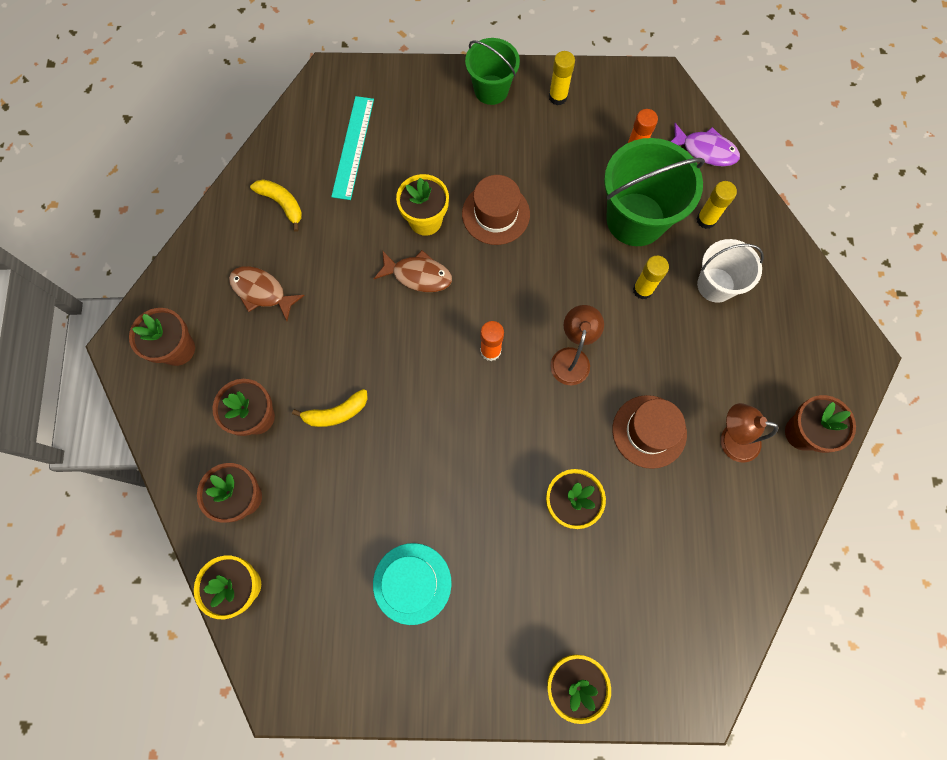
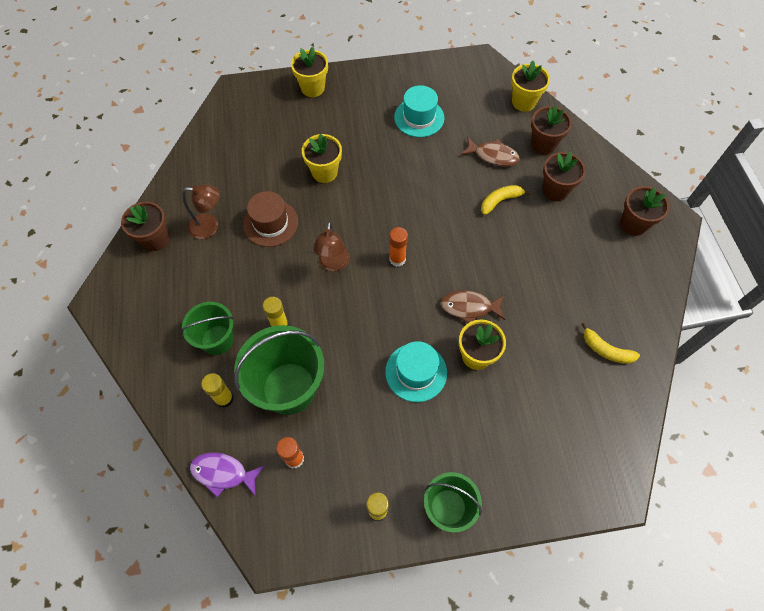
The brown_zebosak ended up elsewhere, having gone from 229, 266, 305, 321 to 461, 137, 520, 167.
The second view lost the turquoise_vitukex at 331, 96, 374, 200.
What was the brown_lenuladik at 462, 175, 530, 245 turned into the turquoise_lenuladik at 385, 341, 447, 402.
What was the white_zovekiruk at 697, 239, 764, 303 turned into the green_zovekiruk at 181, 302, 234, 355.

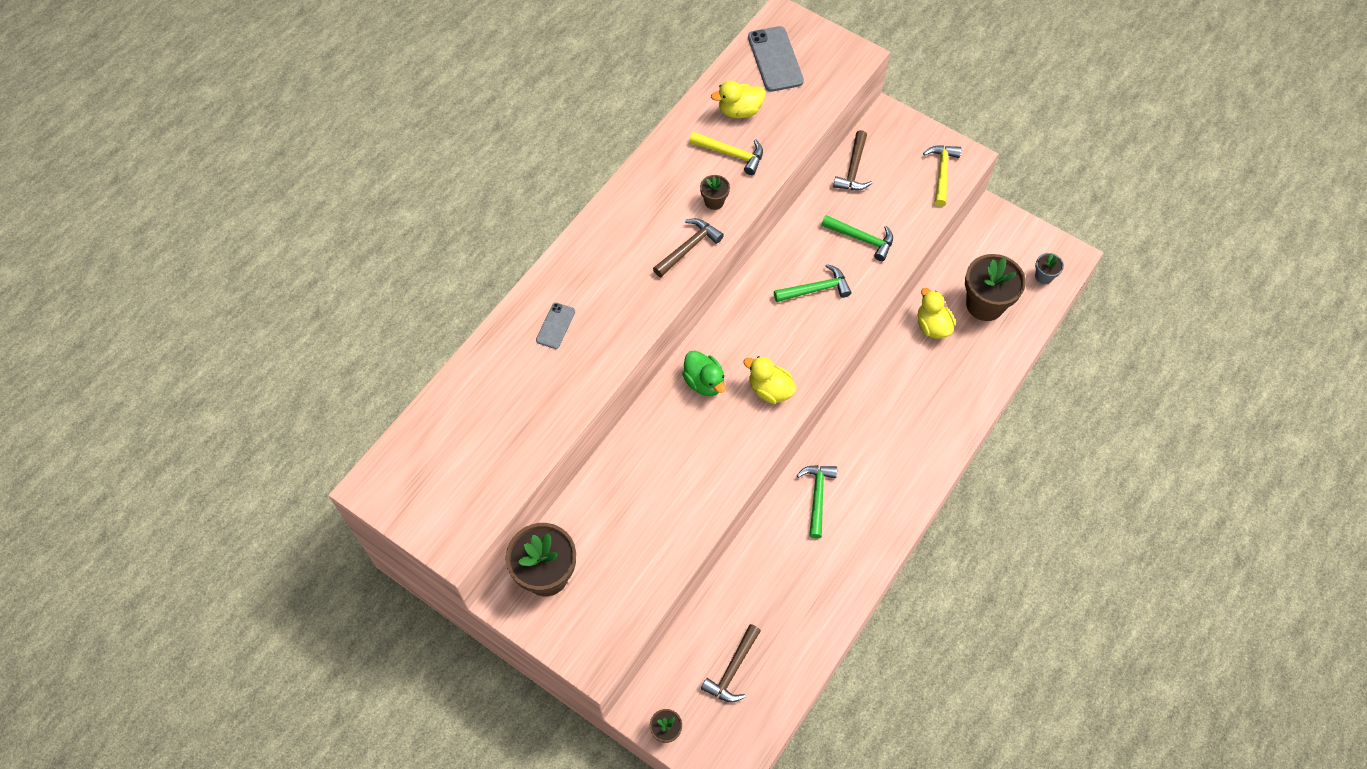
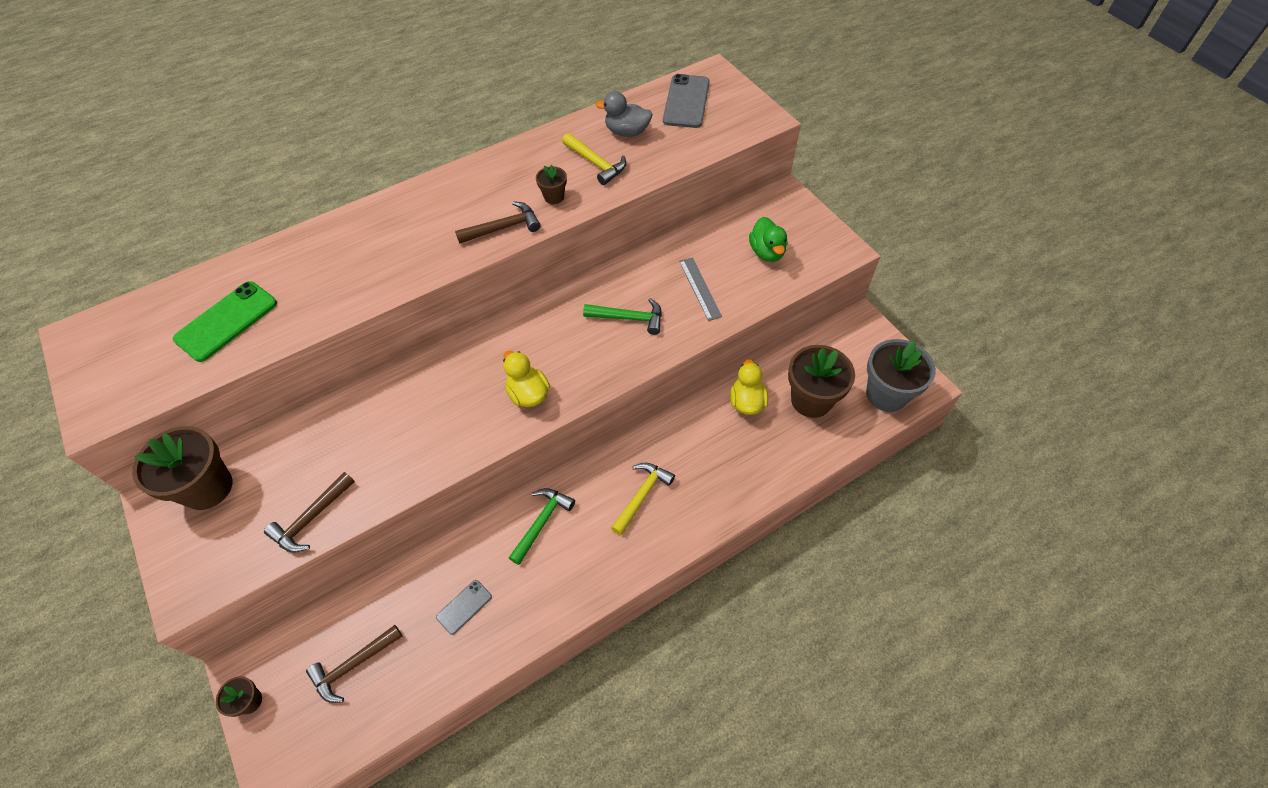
The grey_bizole ended up elsewhere, having gone from 536, 303, 575, 349 to 436, 580, 492, 635.
The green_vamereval ended up elsewhere, having gone from 682, 351, 726, 396 to 749, 217, 787, 262.
What was the yellow_vamereval at 711, 80, 766, 118 turned into the grey_vamereval at 595, 91, 653, 137.
Where the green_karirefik stood at 822, 215, 893, 261, the grey_vitukex came to stand at 679, 257, 722, 321.
The brown_karirefik ended up elsewhere, having gone from 833, 130, 872, 190 to 264, 472, 355, 553.
The yellow_karirefik ended up elsewhere, having gone from 923, 145, 961, 207 to 611, 463, 675, 535.
The size of the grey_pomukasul at 1035, 253, 1064, 284 changed by a factor of 2.11.
The second view gained the green_bizole at 173, 281, 277, 362.

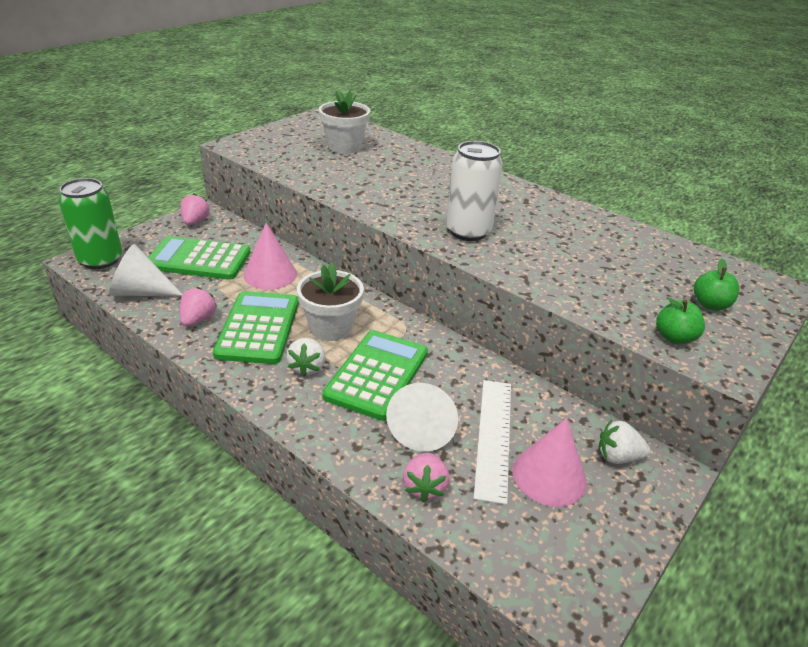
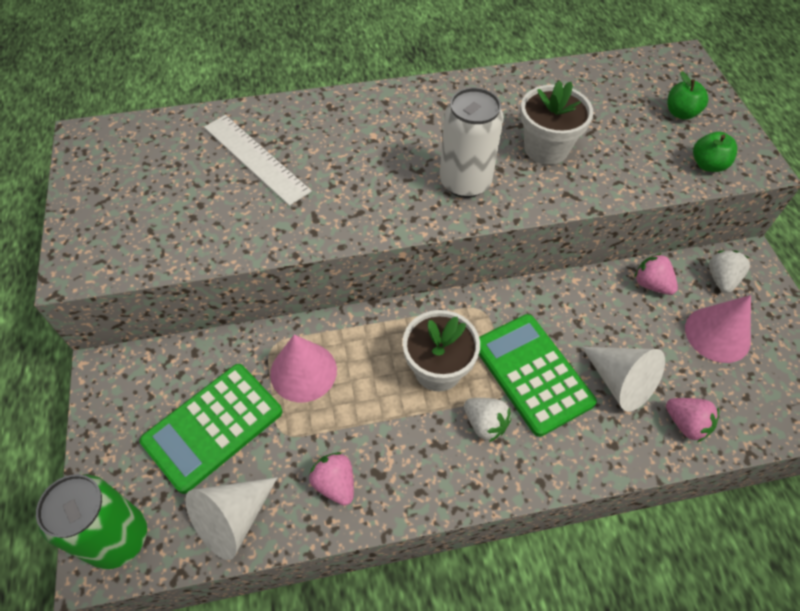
The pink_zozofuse ended up elsewhere, having gone from 180, 194, 210, 225 to 634, 253, 678, 295.
The second view lost the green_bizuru at 213, 291, 299, 364.
The white_pomukasul ended up elsewhere, having gone from 319, 90, 371, 154 to 520, 81, 594, 165.
The white_vitukex ended up elsewhere, having gone from 473, 380, 511, 505 to 204, 115, 312, 206.
The white_zozofuse at 598, 420, 650, 464 ended up facing another way, 150 degrees clockwise from before.

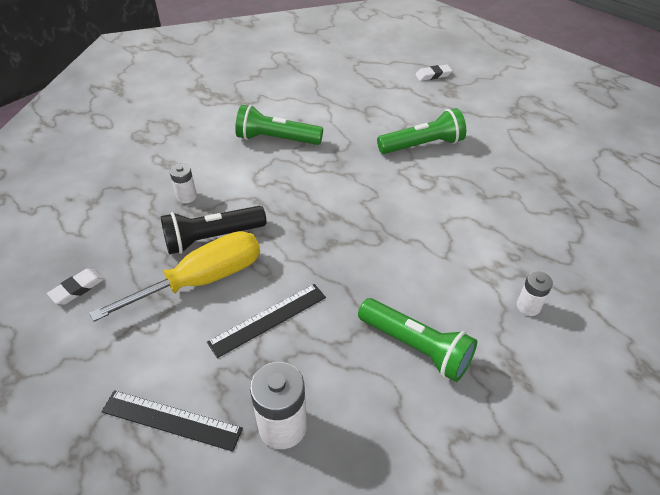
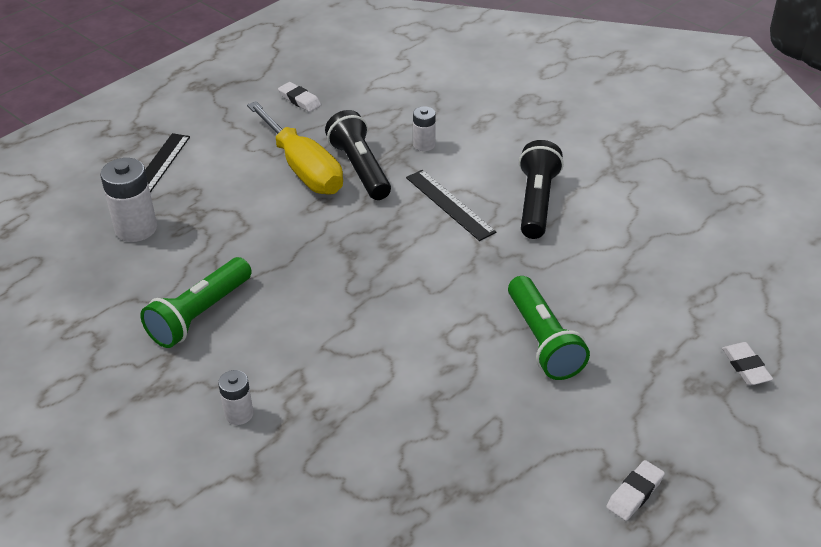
The black_vitukex ended up elsewhere, having gone from 207, 284, 326, 358 to 406, 170, 496, 241.
What was the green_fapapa at 235, 105, 323, 145 turned into the black_fapapa at 519, 140, 564, 239.
The second view gained the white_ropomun at 606, 460, 665, 521.

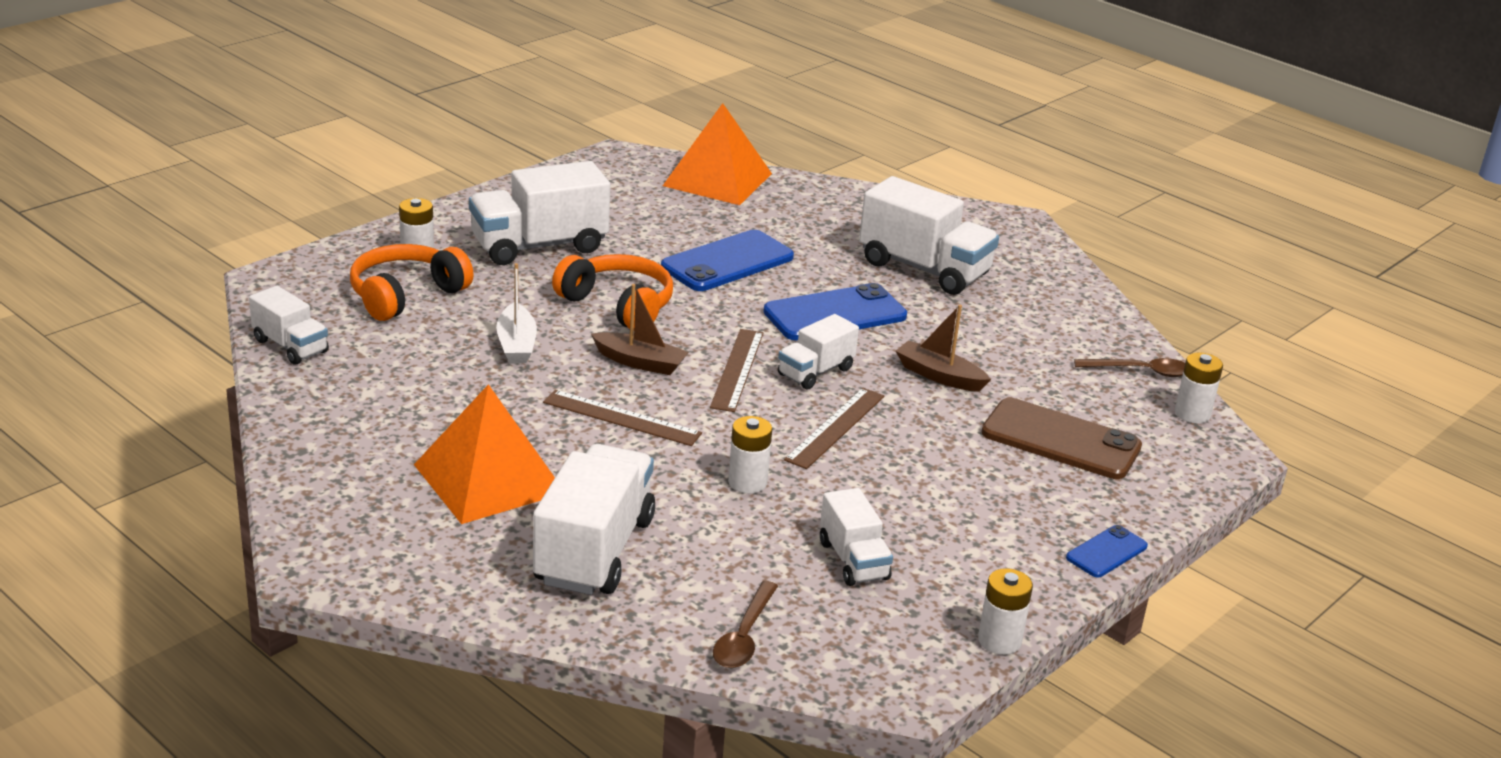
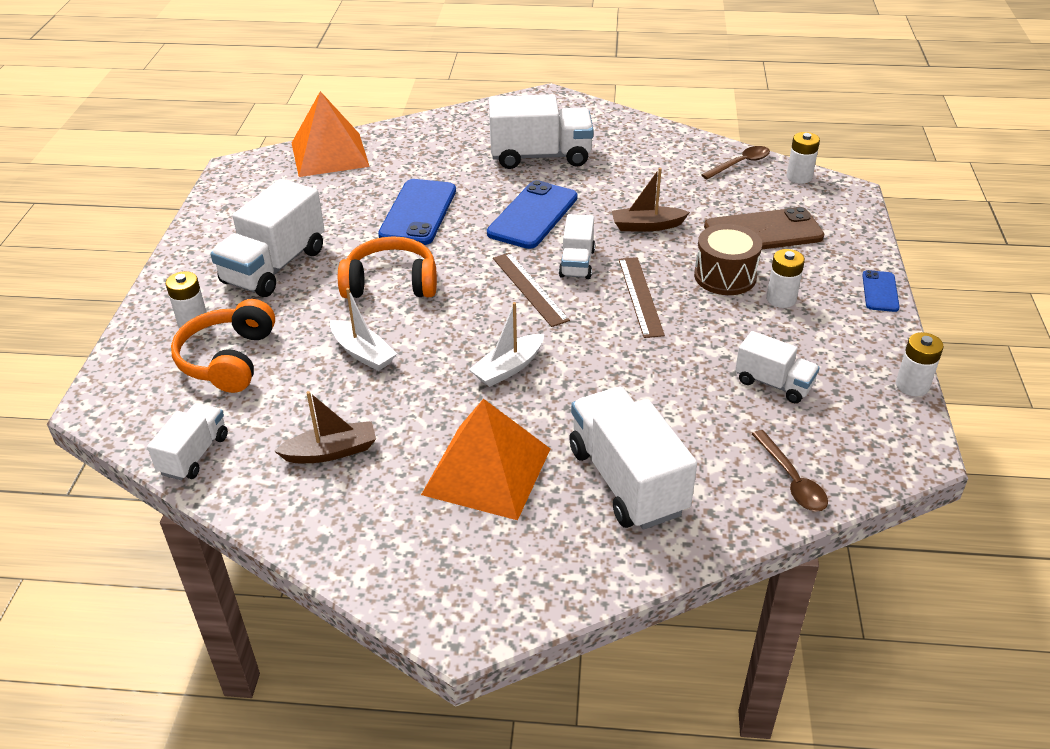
The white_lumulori at 249, 286, 329, 365 ended up facing another way, 75 degrees counterclockwise from before.
Where the brown_vitukex stood at 543, 390, 702, 446, the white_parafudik came to stand at 469, 302, 544, 387.
The brown_parafudik ended up elsewhere, having gone from 591, 284, 689, 375 to 274, 391, 376, 463.
The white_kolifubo ended up elsewhere, having gone from 728, 416, 772, 494 to 766, 249, 805, 308.
The second view gained the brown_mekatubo at 694, 224, 762, 295.

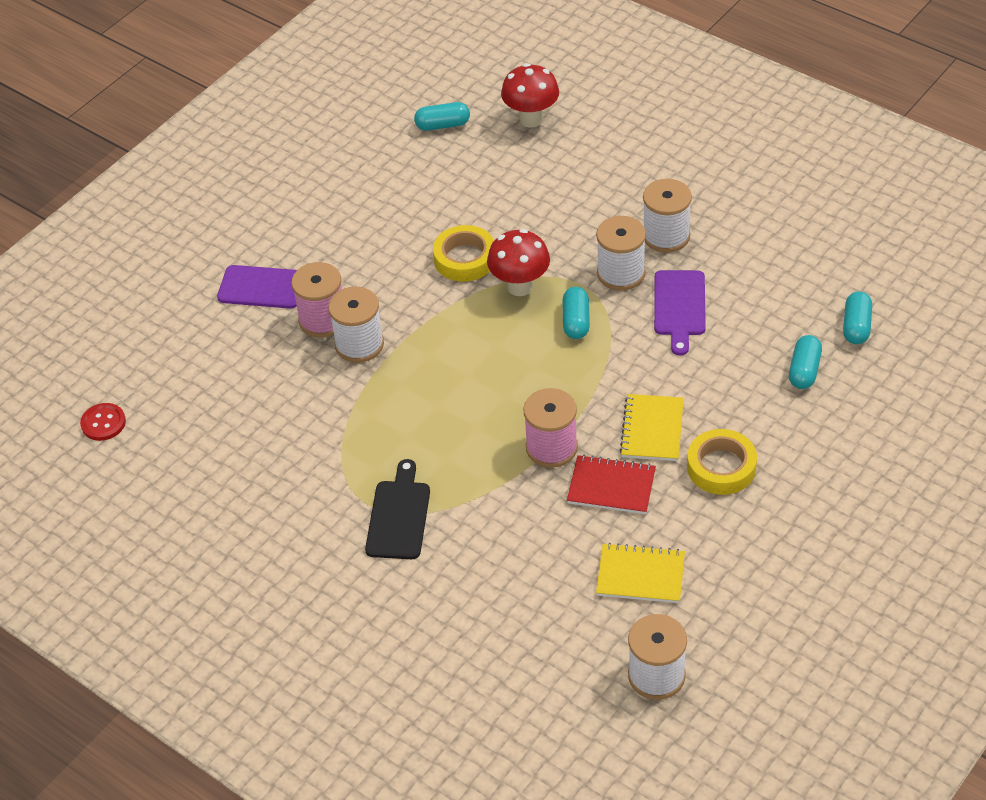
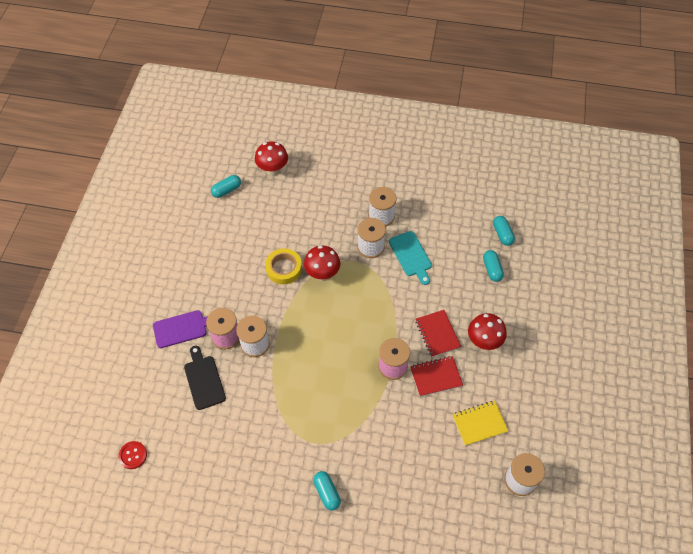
The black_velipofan ended up elsewhere, having gone from 365, 459, 430, 559 to 184, 346, 226, 410.
The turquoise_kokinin ended up elsewhere, having gone from 563, 287, 590, 339 to 313, 471, 341, 510.
What was the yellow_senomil at 619, 394, 684, 461 turned into the red_senomil at 415, 310, 461, 357.
What was the purple_velipofan at 654, 270, 706, 356 turned into the turquoise_velipofan at 389, 231, 432, 285.
Where the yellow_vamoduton stood at 687, 429, 757, 495, the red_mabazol came to stand at 468, 313, 507, 350.

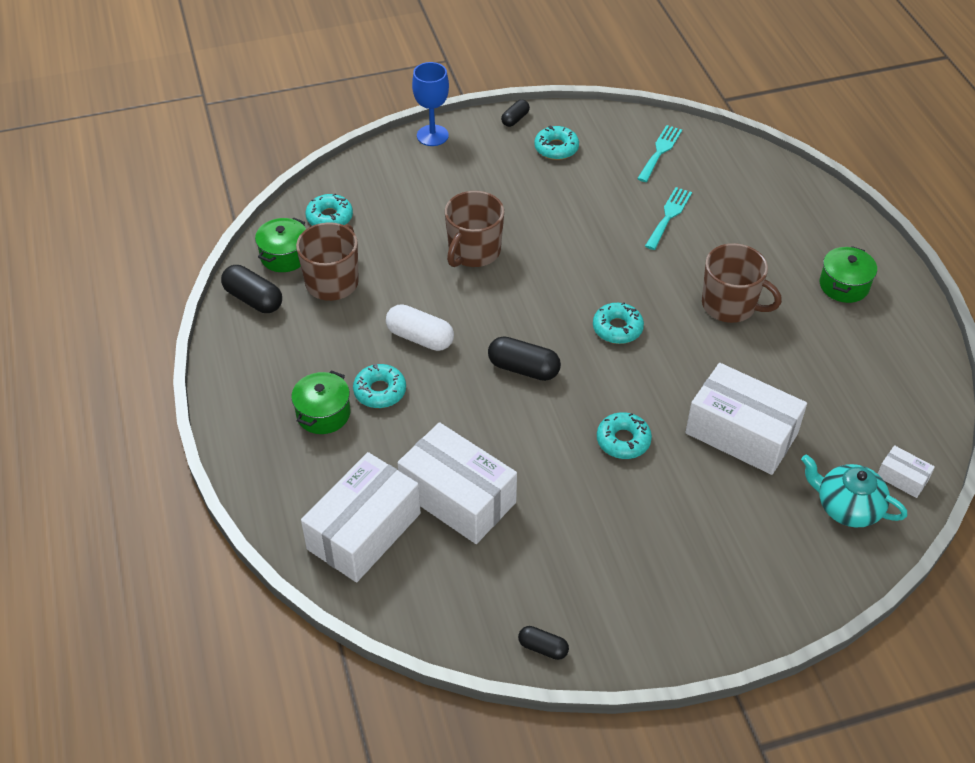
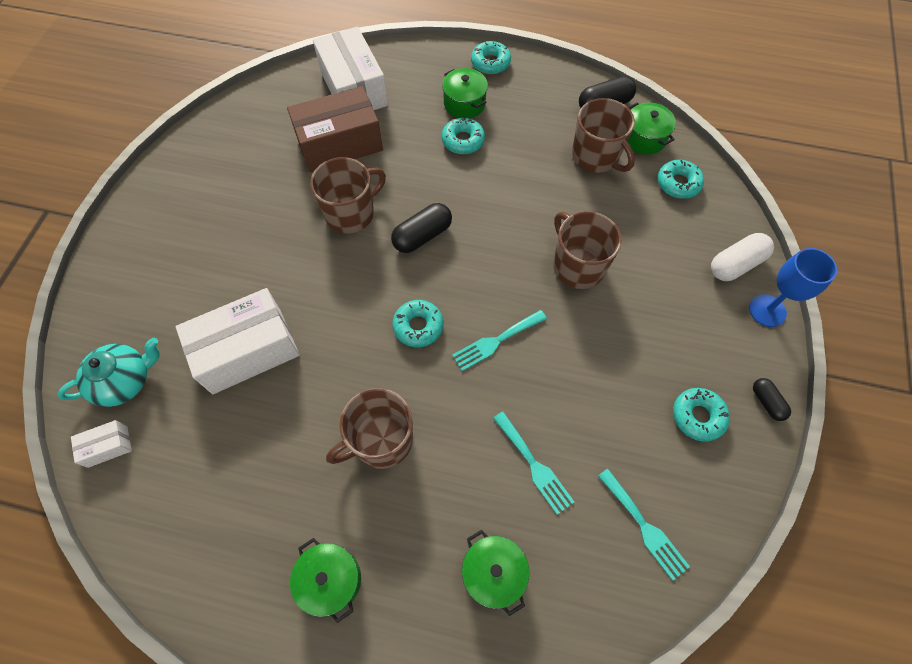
The white_kokinin ended up elsewhere, having gone from 386, 304, 454, 351 to 711, 233, 774, 281.
What was the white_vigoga at 397, 422, 517, 544 turned into the brown_vigoga at 287, 86, 383, 172.
The second view lost the black_kokinin at 518, 626, 569, 660.
The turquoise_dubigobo ended up elsewhere, having gone from 597, 412, 652, 459 to 471, 41, 511, 74.
The second view gained the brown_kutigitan at 310, 157, 386, 234.
The second view gained the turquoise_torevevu at 452, 310, 547, 371.
The second view gained the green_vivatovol at 462, 530, 529, 616.

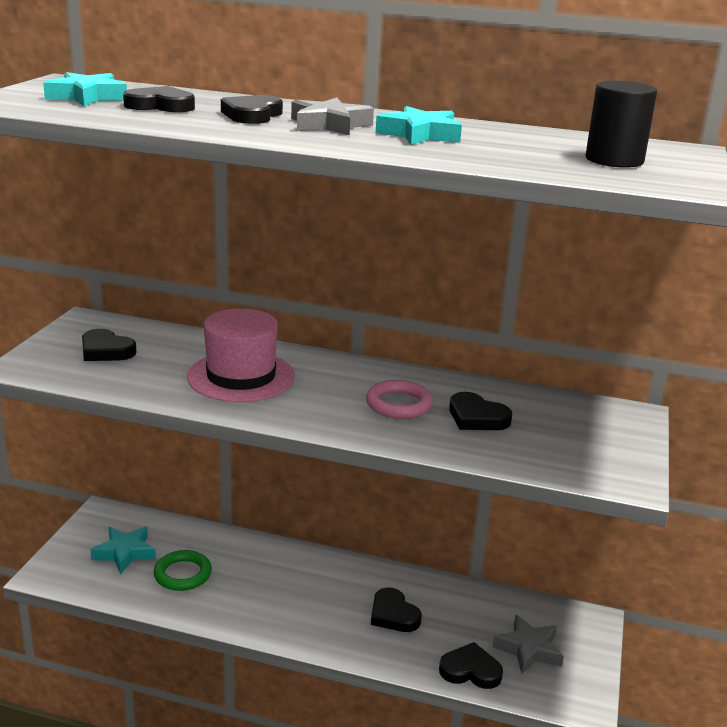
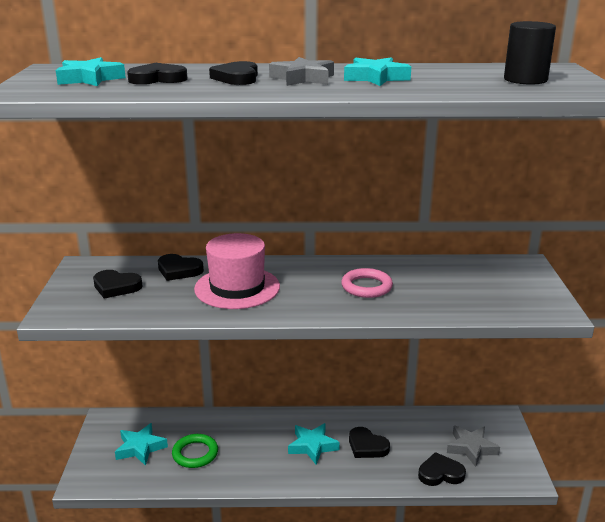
The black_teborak ended up elsewhere, having gone from 449, 392, 512, 430 to 158, 254, 204, 281.
The second view gained the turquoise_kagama at 288, 423, 340, 464.

